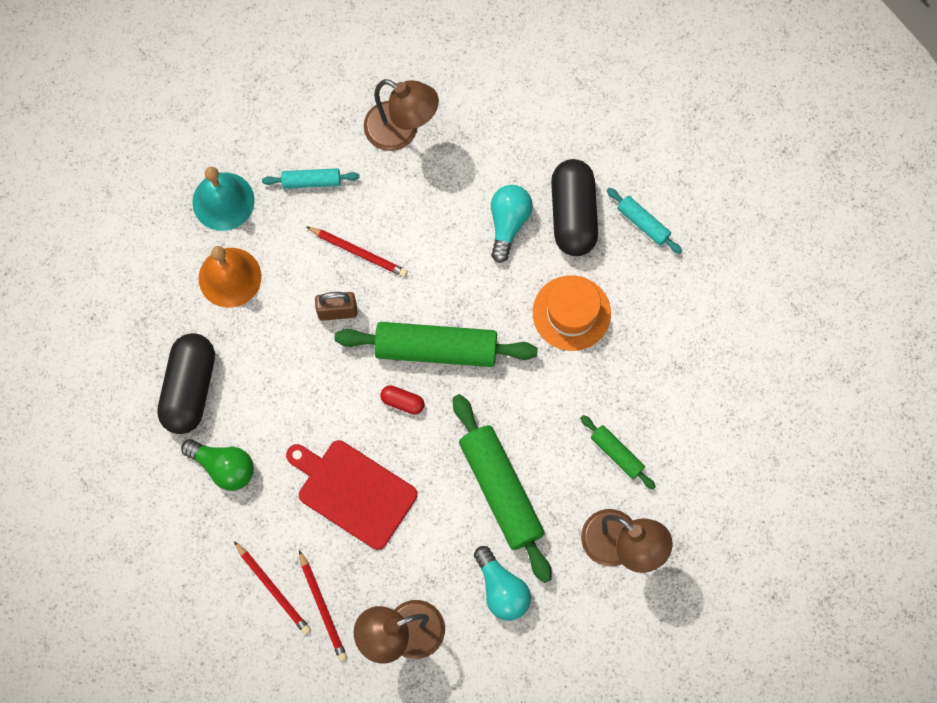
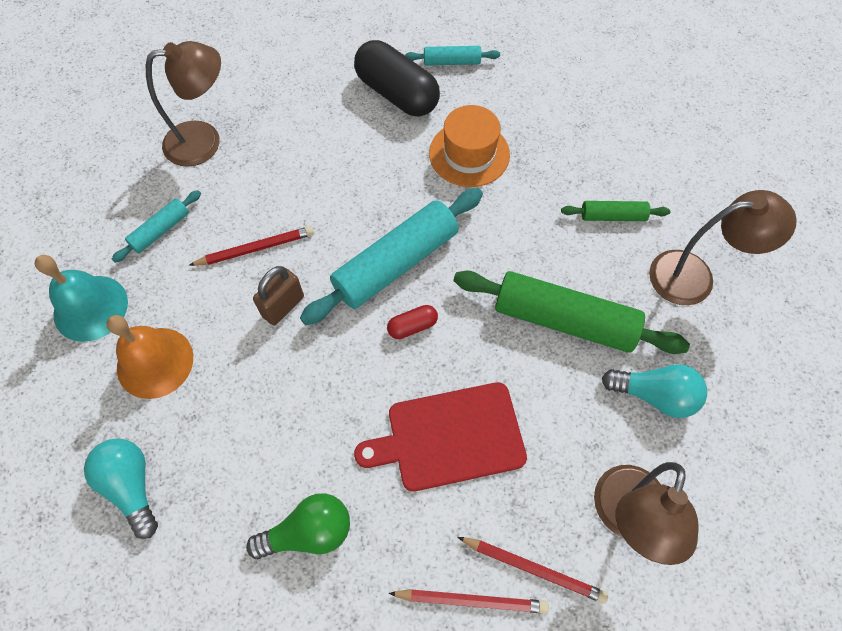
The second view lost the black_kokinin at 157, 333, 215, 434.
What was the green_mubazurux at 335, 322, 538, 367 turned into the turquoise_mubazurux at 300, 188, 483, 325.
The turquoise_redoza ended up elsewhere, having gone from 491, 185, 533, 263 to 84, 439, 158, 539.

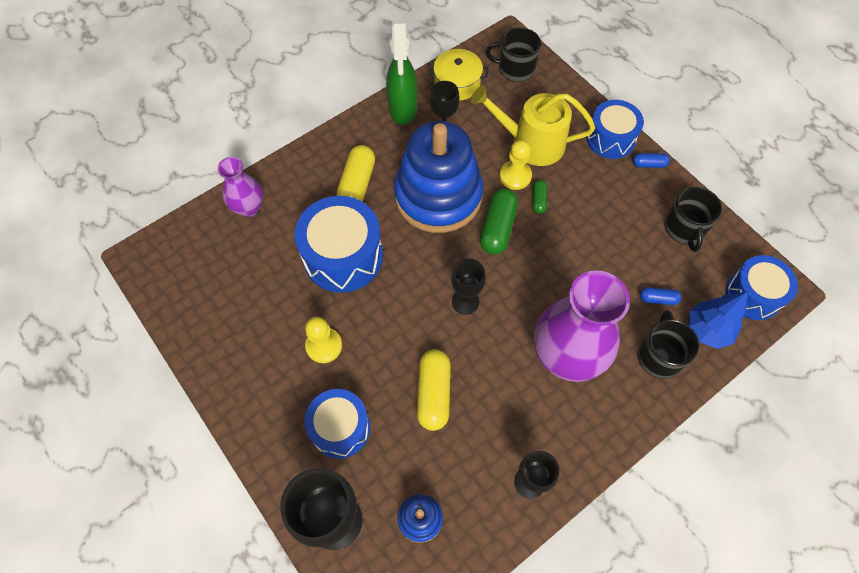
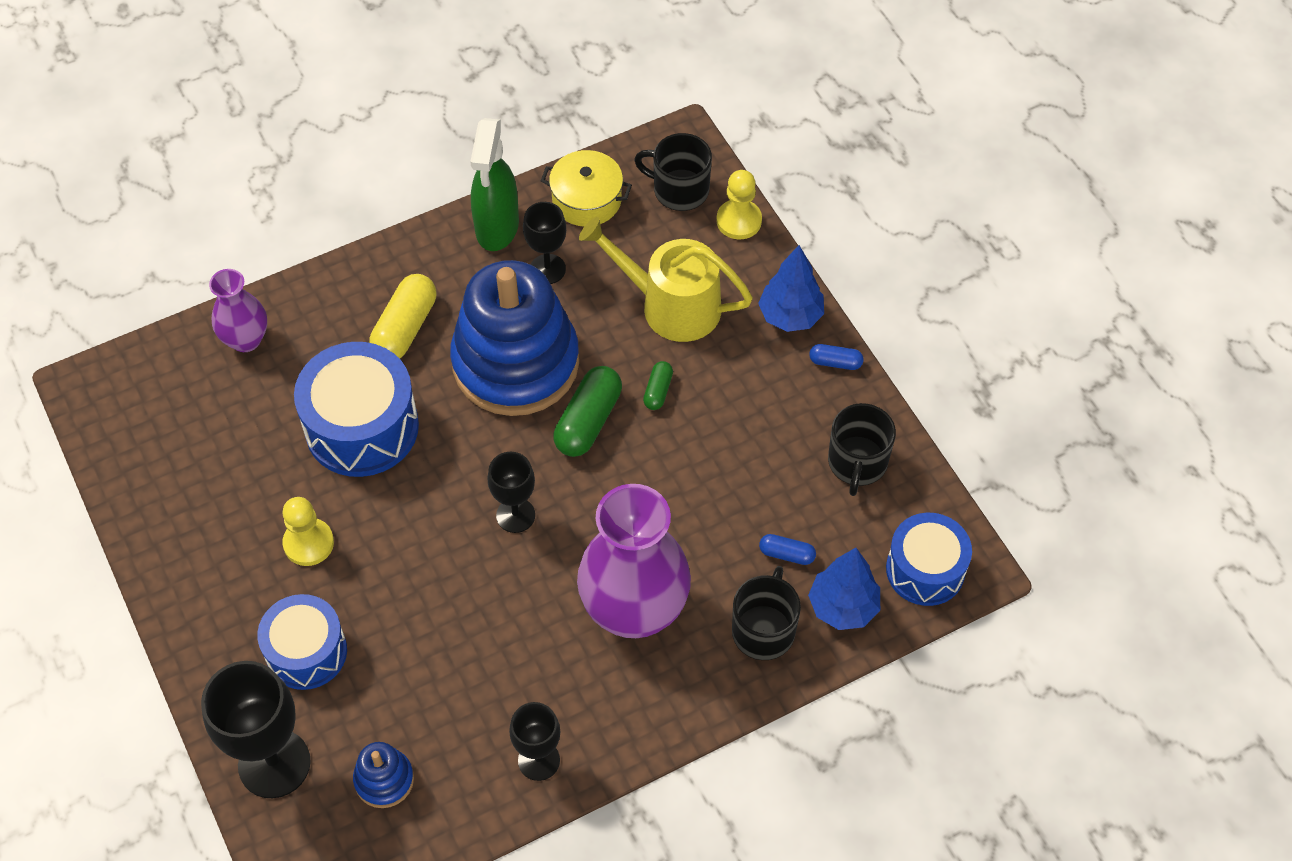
The second view lost the yellow_kokinin at 417, 349, 451, 431.
The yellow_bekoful ended up elsewhere, having gone from 499, 140, 532, 190 to 716, 170, 762, 239.
Where the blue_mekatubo stood at 586, 100, 644, 159, the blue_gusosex came to stand at 758, 245, 824, 332.

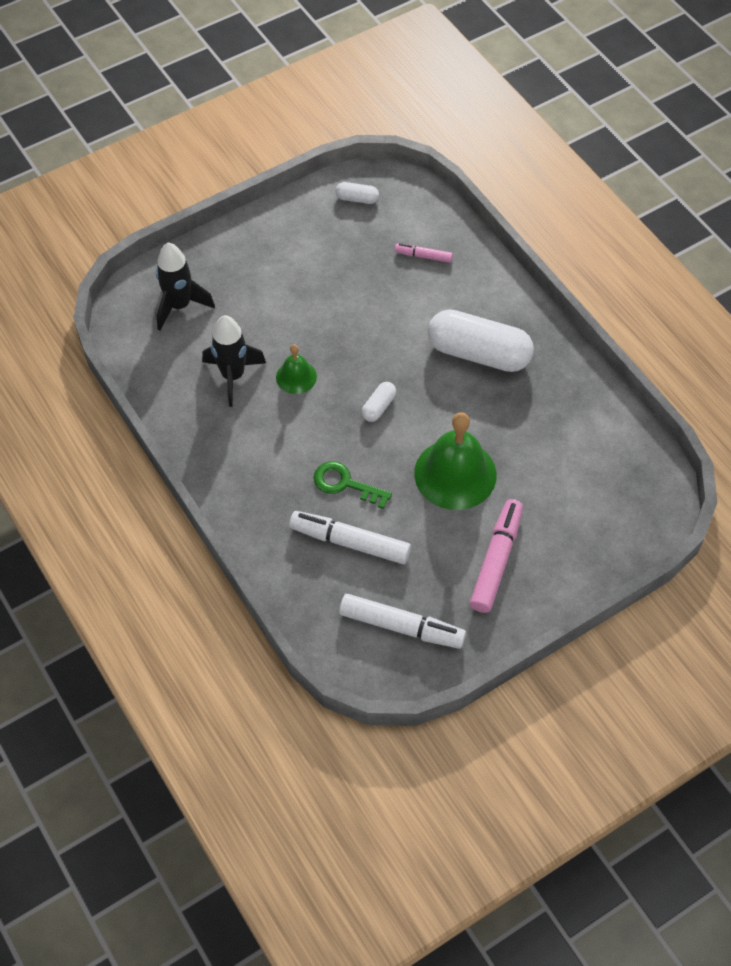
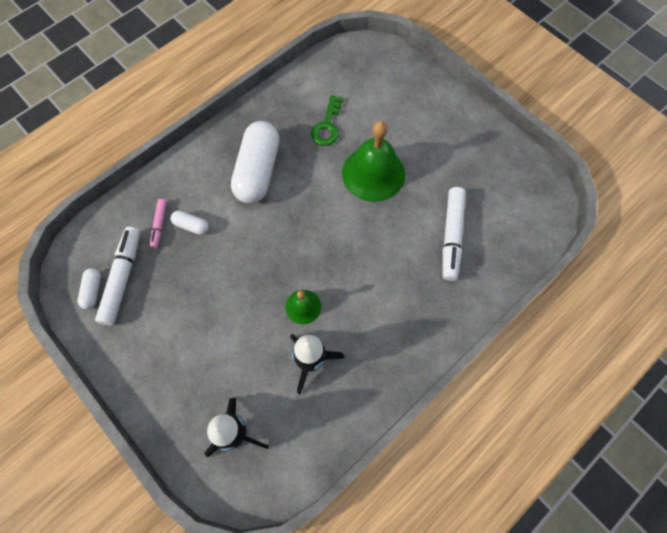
The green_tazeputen ended up elsewhere, having gone from 313, 462, 392, 509 to 311, 95, 344, 146.
The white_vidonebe ended up elsewhere, having gone from 339, 594, 466, 649 to 95, 227, 140, 325.
The white_kokinin ended up elsewhere, having gone from 361, 382, 396, 422 to 170, 210, 209, 235.
The second view lost the pink_vidonebe at 470, 499, 523, 613.

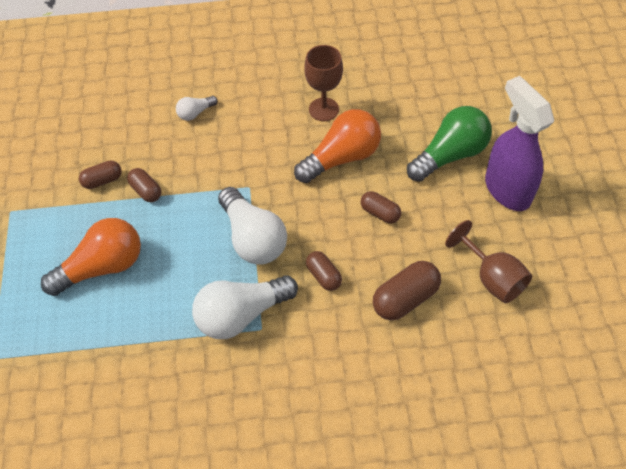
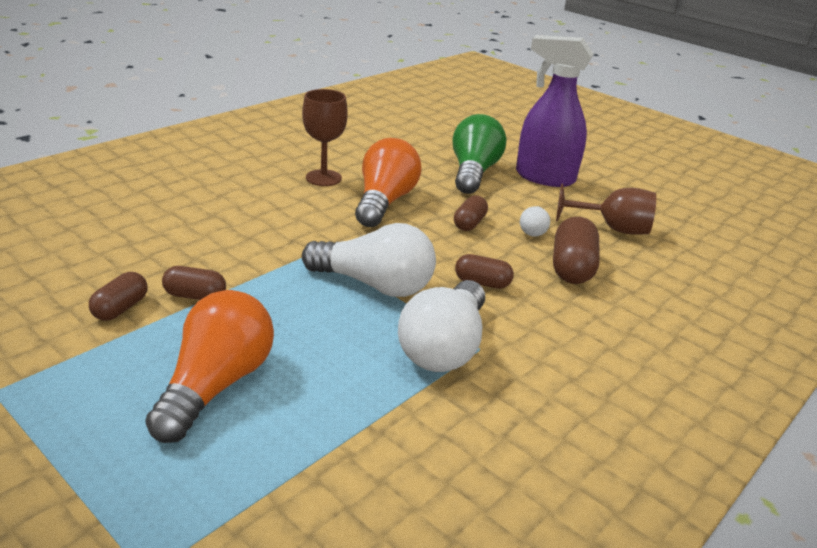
The white_redoza ended up elsewhere, having gone from 176, 96, 218, 121 to 520, 206, 550, 237.
The brown_kokinin at 361, 191, 401, 224 ended up facing another way, 60 degrees counterclockwise from before.

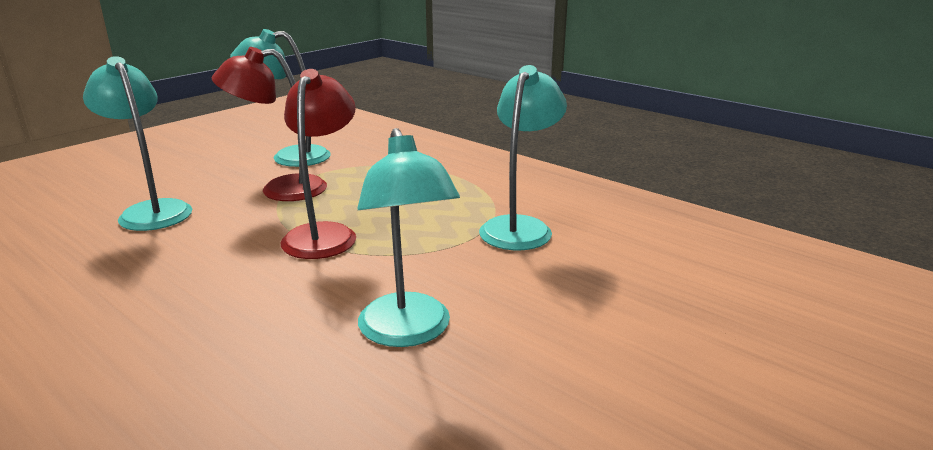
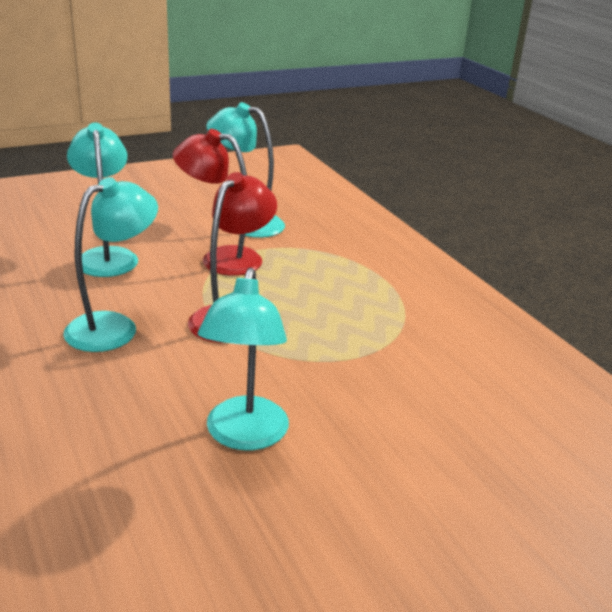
The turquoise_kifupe ended up elsewhere, having gone from 479, 65, 567, 250 to 63, 177, 158, 352.

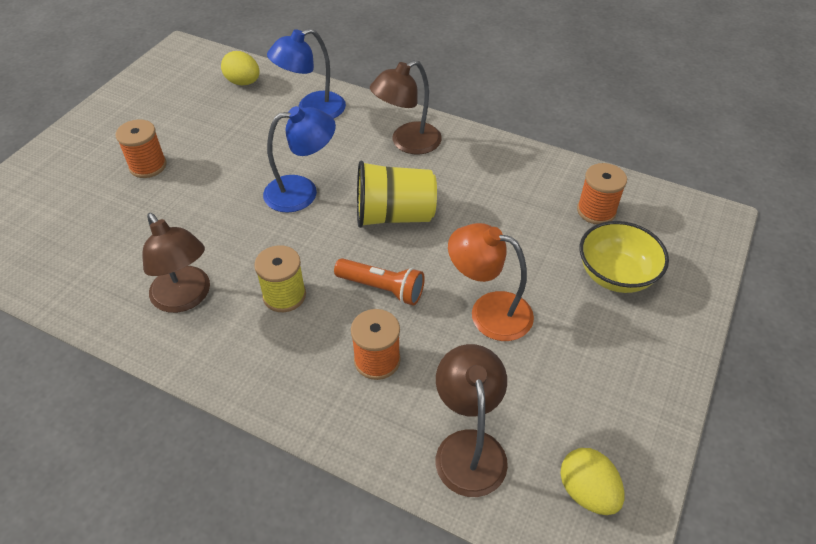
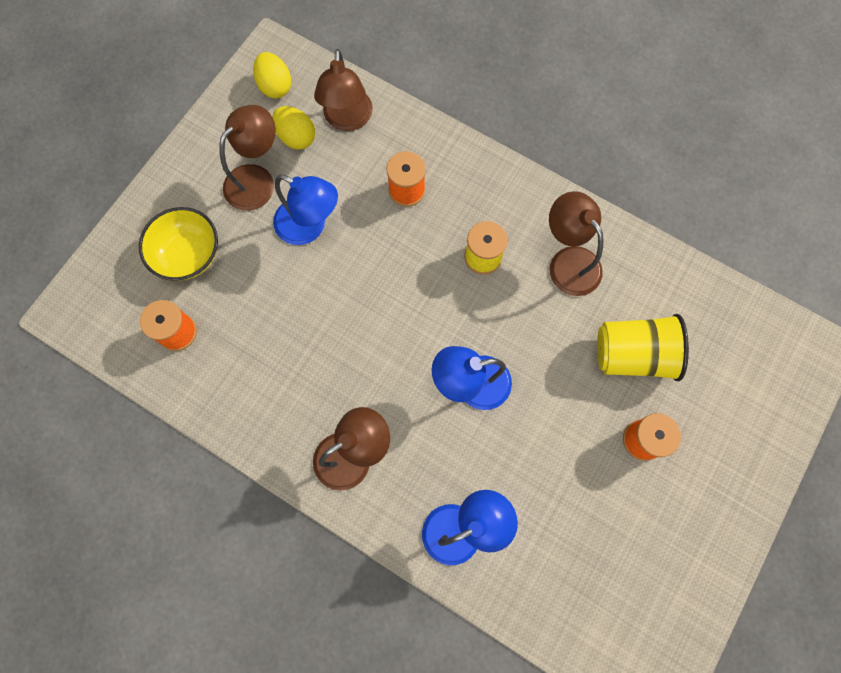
The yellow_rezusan ended up elsewhere, having gone from 221, 51, 260, 85 to 272, 106, 315, 150.
The second view lost the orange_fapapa at 334, 258, 425, 306.
The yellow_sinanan ended up elsewhere, having gone from 357, 160, 437, 228 to 597, 314, 689, 381.
What was the orange_kifupe at 448, 223, 534, 341 turned into the blue_kifupe at 273, 174, 338, 245.
The second view gained the brown_kifupe at 219, 105, 276, 211.

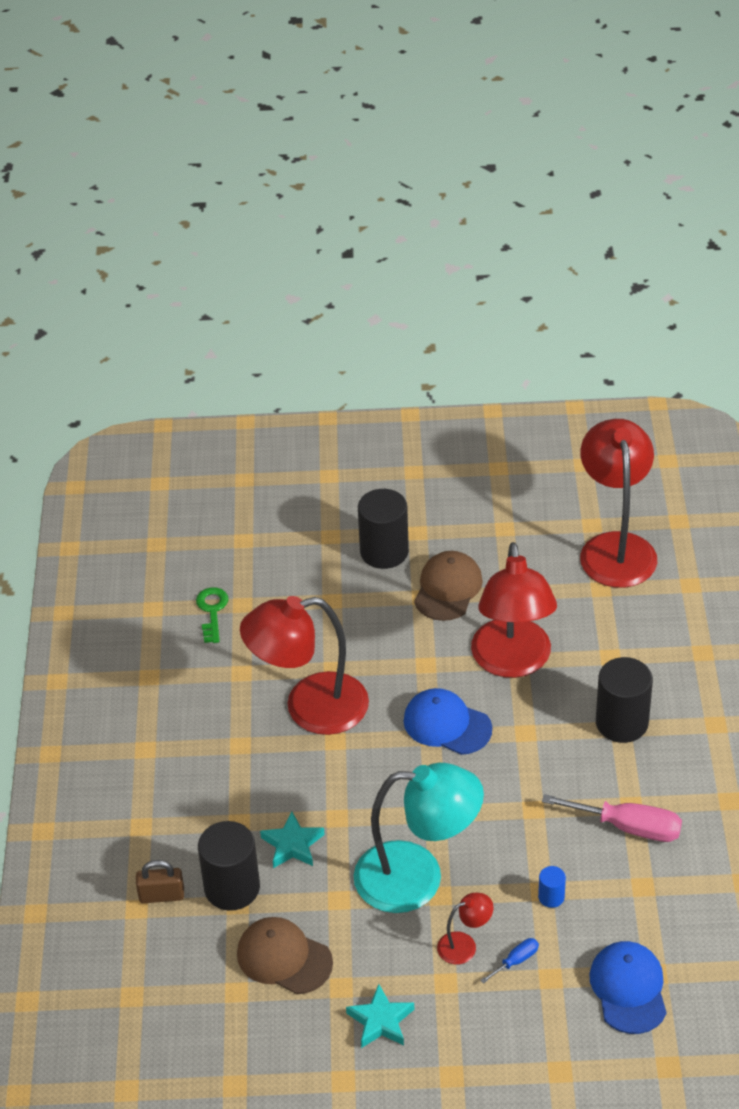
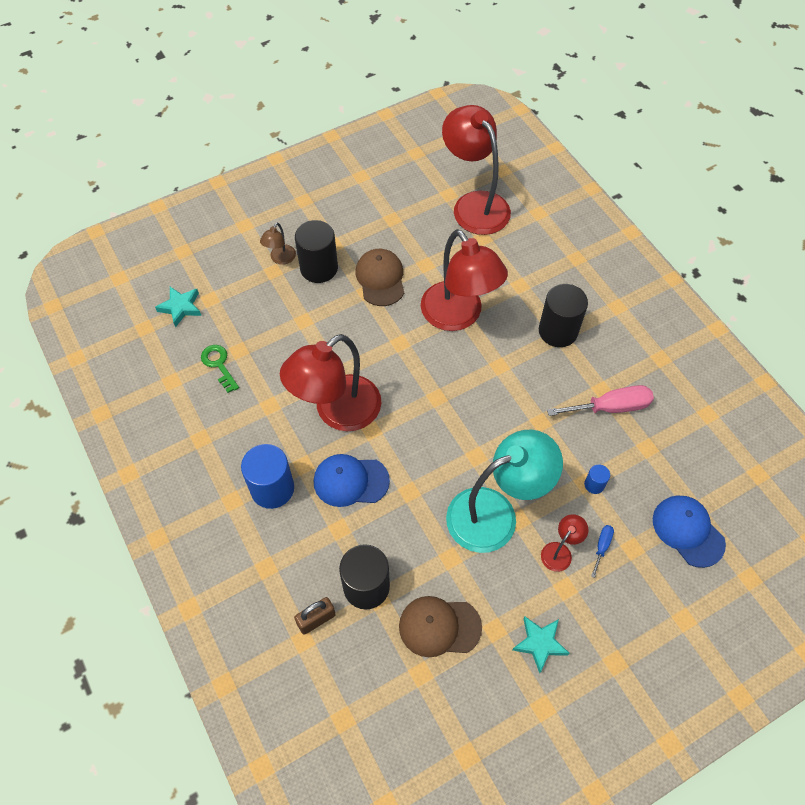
The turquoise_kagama ended up elsewhere, having gone from 260, 811, 325, 868 to 155, 287, 201, 327.
The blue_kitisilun ended up elsewhere, having gone from 403, 688, 492, 755 to 314, 454, 390, 507.
The second view gained the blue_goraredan at 241, 444, 294, 509.
The second view gained the brown_kifupe at 260, 222, 296, 265.

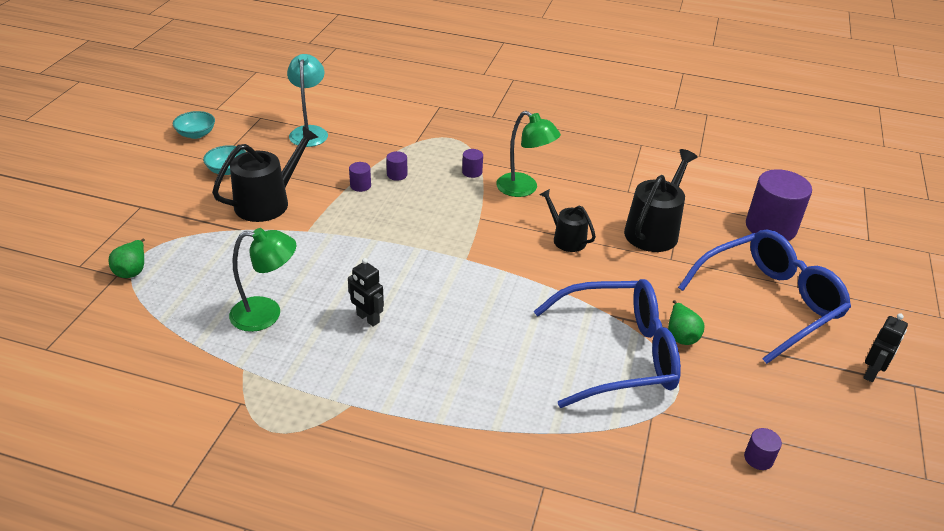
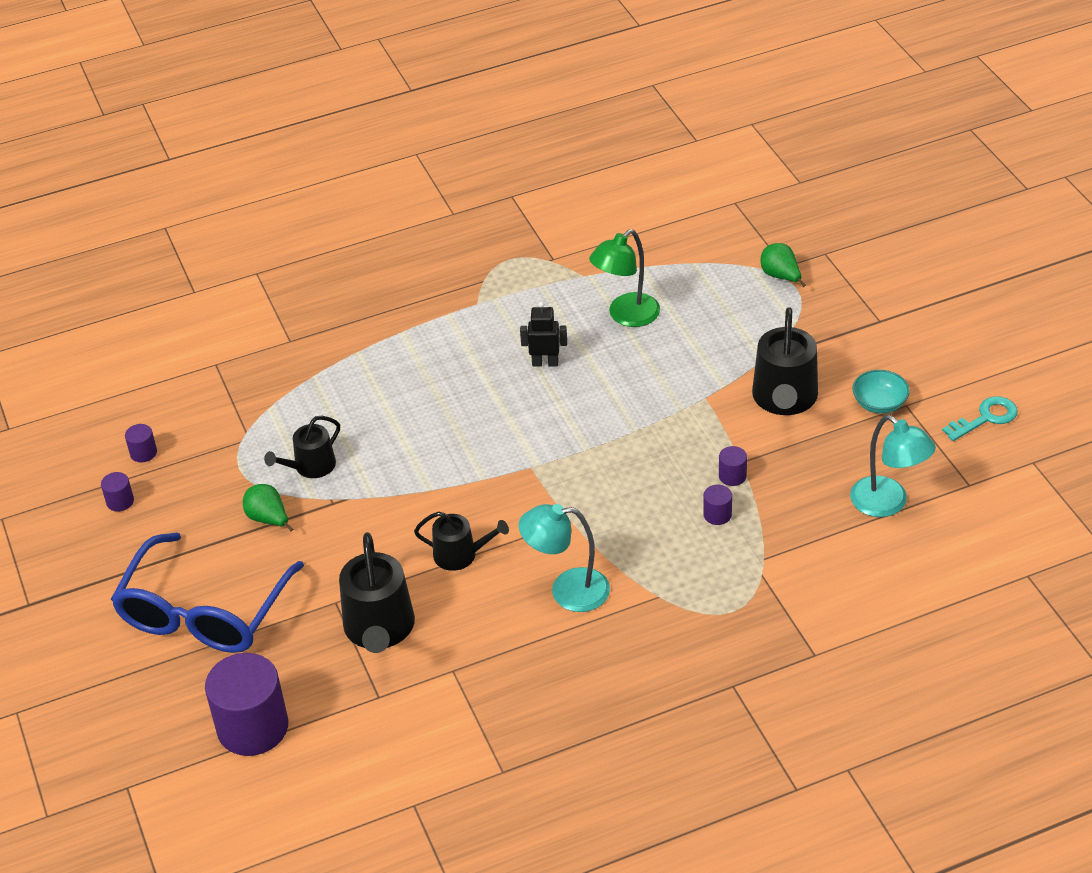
Where the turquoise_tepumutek stood at 173, 111, 215, 139, the turquoise_tazeputen came to stand at 942, 396, 1018, 441.
The purple_goraredan ended up elsewhere, having gone from 462, 149, 483, 178 to 101, 472, 134, 512.
What was the green_kifupe at 496, 111, 561, 197 turned into the turquoise_kifupe at 518, 504, 610, 612.
Where the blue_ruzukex stood at 534, 279, 681, 408, the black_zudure came to stand at 264, 416, 340, 478.
The second view lost the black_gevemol at 863, 314, 908, 382.

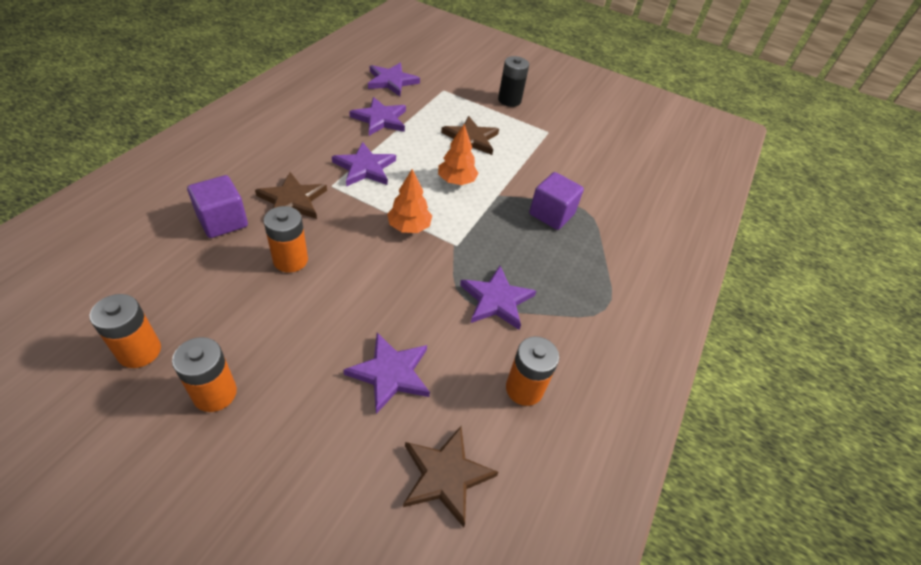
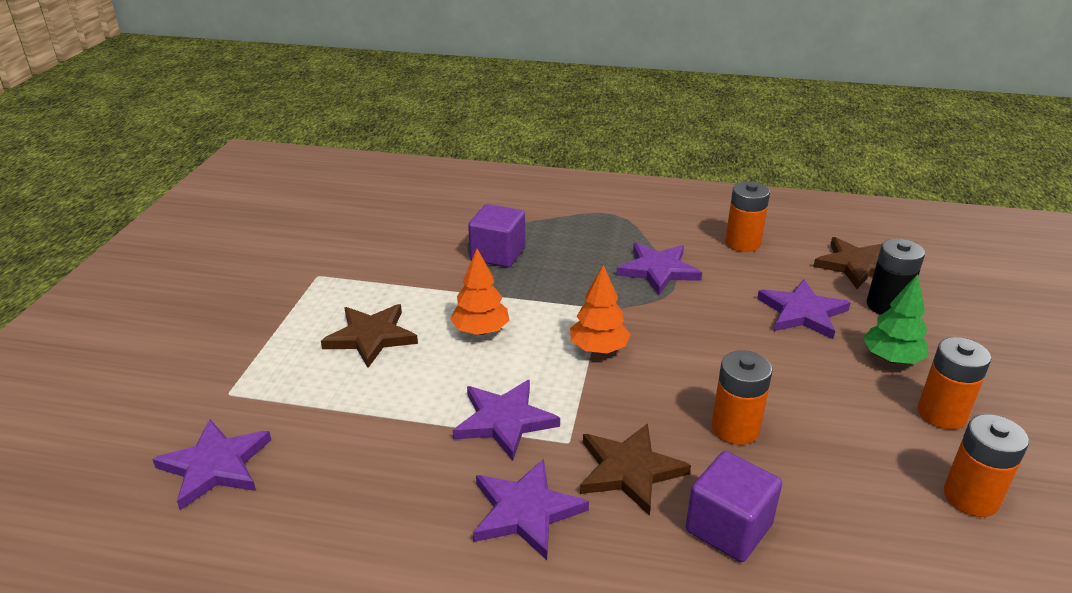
The purple_kagama ended up elsewhere, having gone from 349, 97, 406, 136 to 473, 459, 589, 560.
The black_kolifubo ended up elsewhere, having gone from 498, 56, 529, 107 to 867, 238, 925, 315.
The second view gained the green_gusosex at 863, 274, 928, 364.

